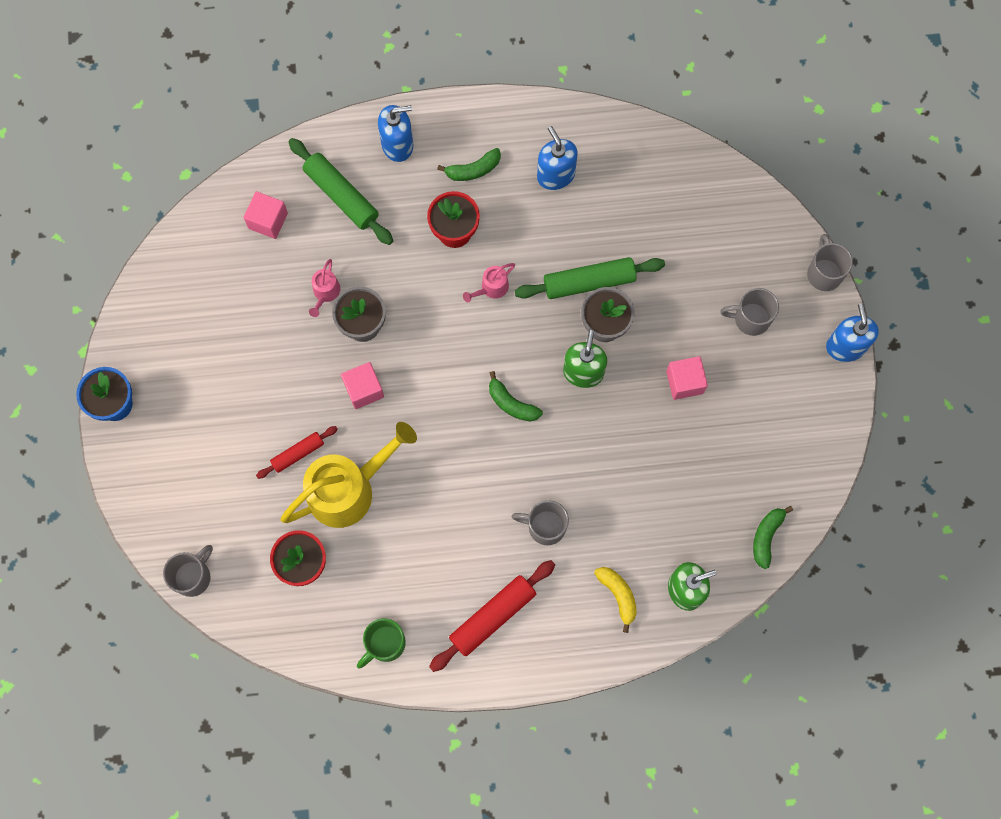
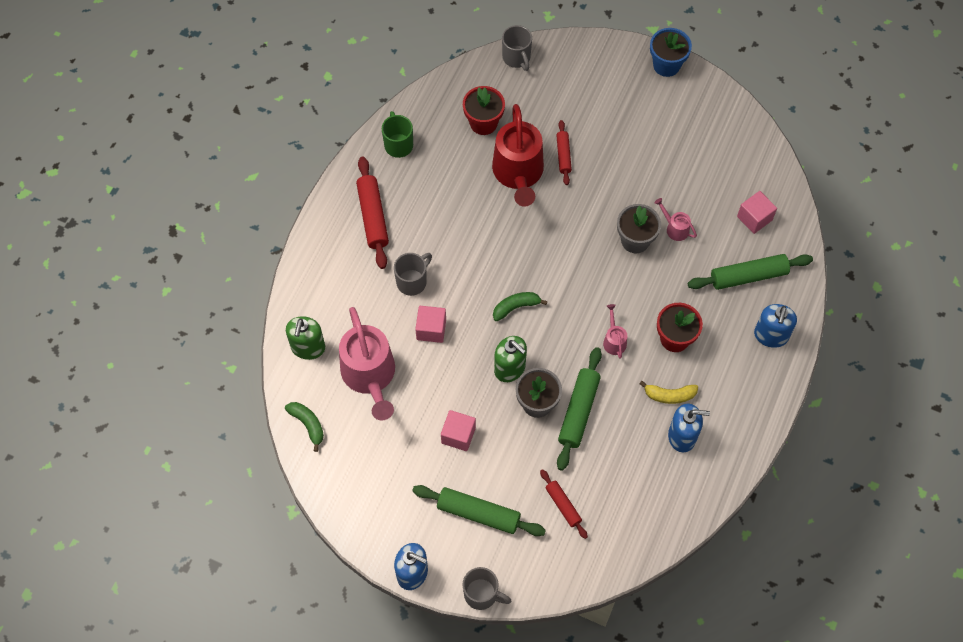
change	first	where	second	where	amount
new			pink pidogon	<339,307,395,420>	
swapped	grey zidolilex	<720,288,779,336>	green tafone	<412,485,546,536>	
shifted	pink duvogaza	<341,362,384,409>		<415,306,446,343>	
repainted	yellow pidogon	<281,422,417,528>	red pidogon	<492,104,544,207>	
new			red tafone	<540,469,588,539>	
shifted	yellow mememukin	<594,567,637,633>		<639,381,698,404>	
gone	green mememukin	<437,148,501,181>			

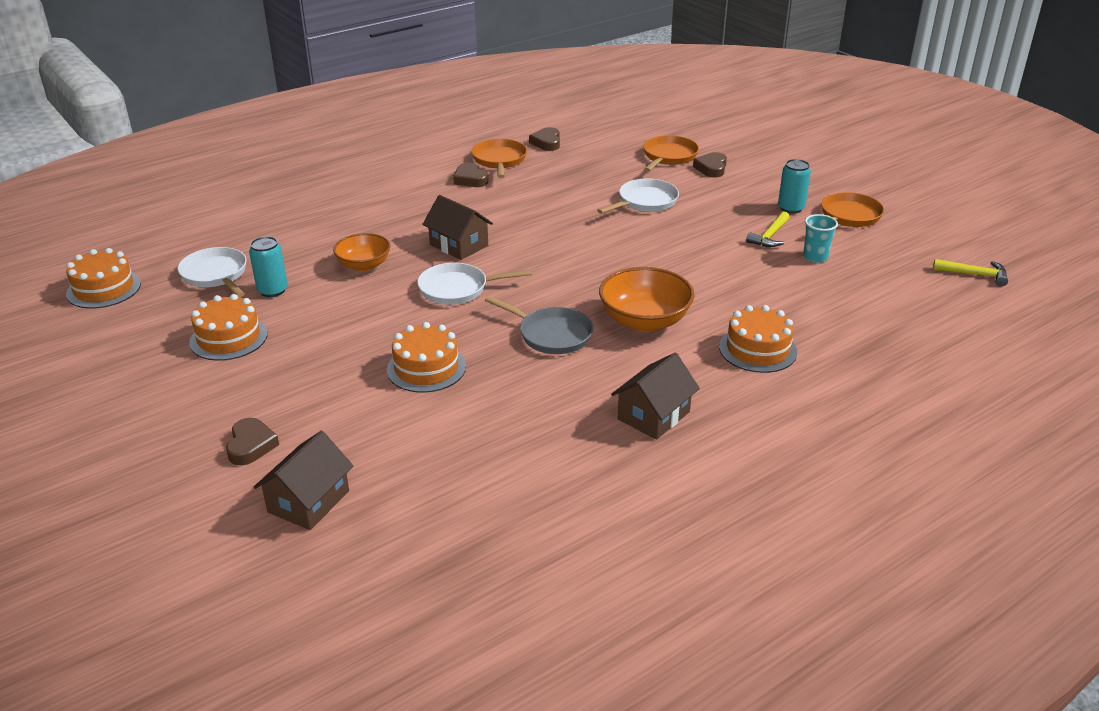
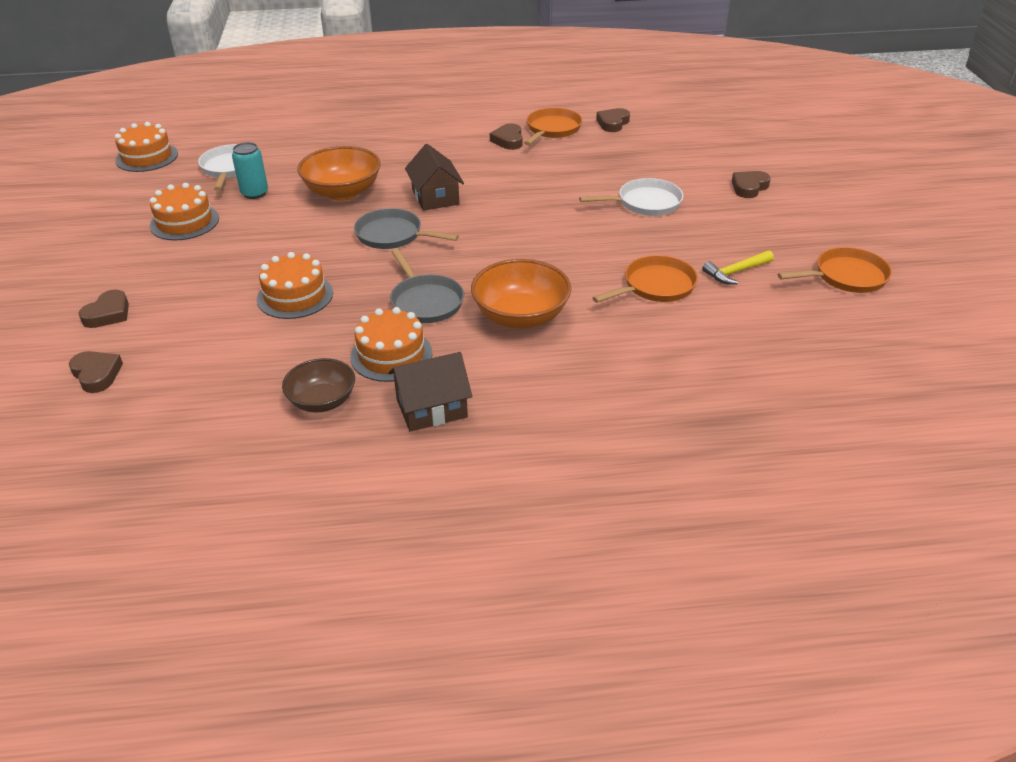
change	first	where	second	where	amount
swapped	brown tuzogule	<254,431,353,530>	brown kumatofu	<69,351,123,393>	
new			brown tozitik	<282,358,355,412>	
scaled	orange tozitik	<333,233,391,271>		<297,146,381,201>	x1.53
shifted	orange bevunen	<719,305,797,373>		<350,307,432,382>	
repainted	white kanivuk	<417,263,532,305>	grey kanivuk	<354,208,459,249>	
shifted	orange kanivuk	<644,135,699,172>		<593,255,698,303>	
gone	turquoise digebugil	<778,159,811,214>			
gone	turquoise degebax	<803,214,838,263>			
gone	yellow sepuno	<933,259,1008,286>			

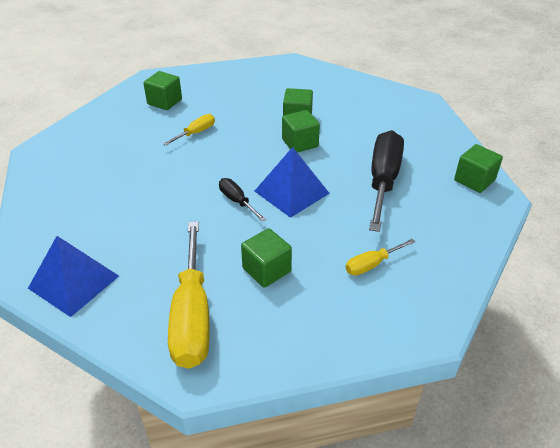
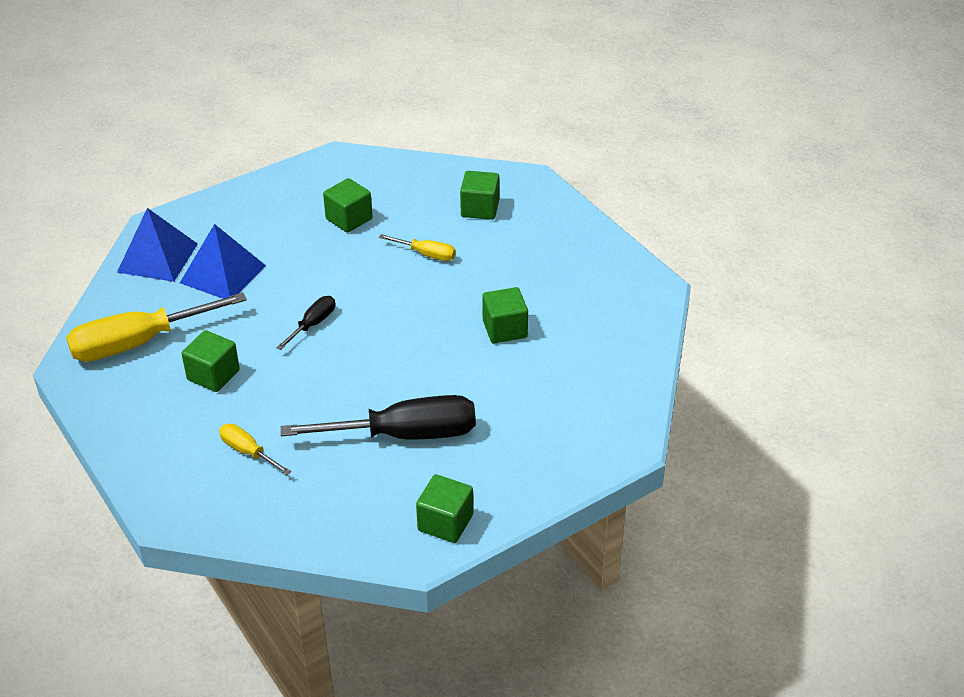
change	first	where	second	where	amount
shifted	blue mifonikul	<255,147,330,218>		<180,224,266,299>	
shifted	green duvogaza	<282,110,320,153>		<323,178,373,233>	

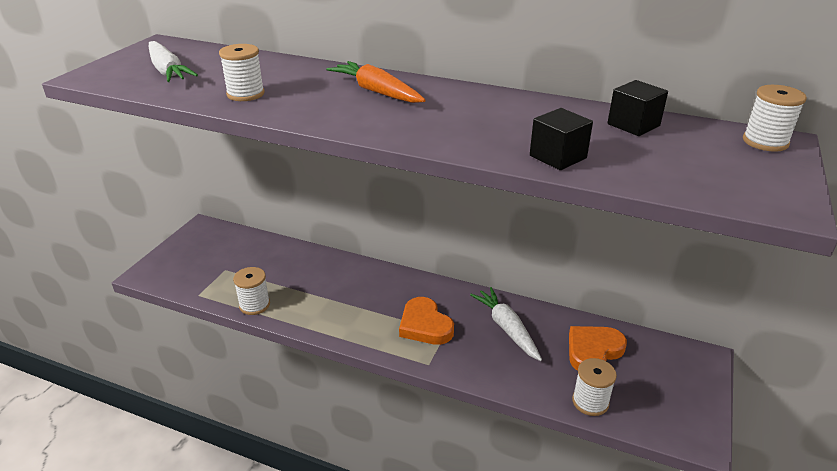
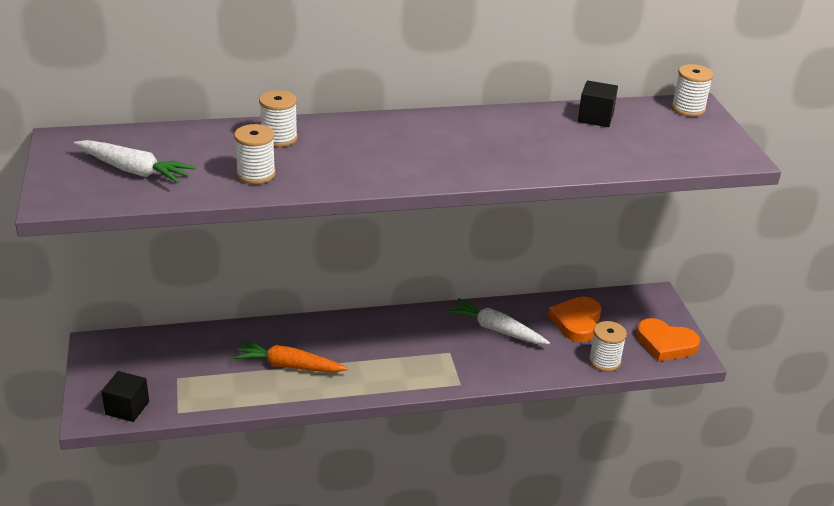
change	first	where	second	where	amount
shifted	black duvogaza	<530,108,593,170>		<101,371,149,422>	
shifted	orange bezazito	<326,61,426,103>		<233,341,348,372>	
shifted	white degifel	<233,267,270,315>		<259,90,298,147>	
shifted	orange kumatofu	<399,297,454,345>		<636,318,700,361>	

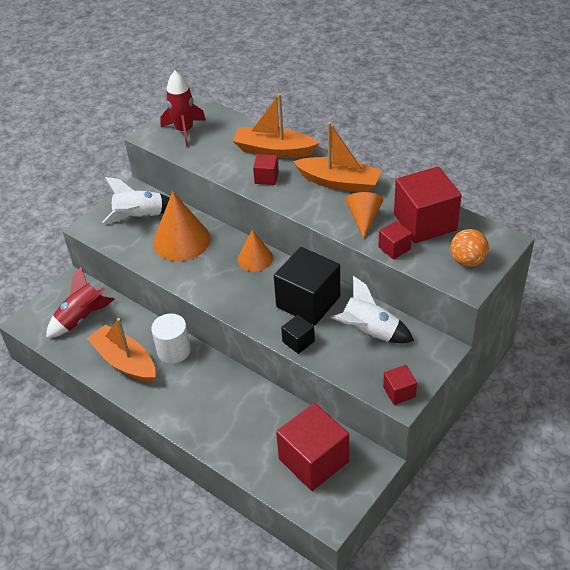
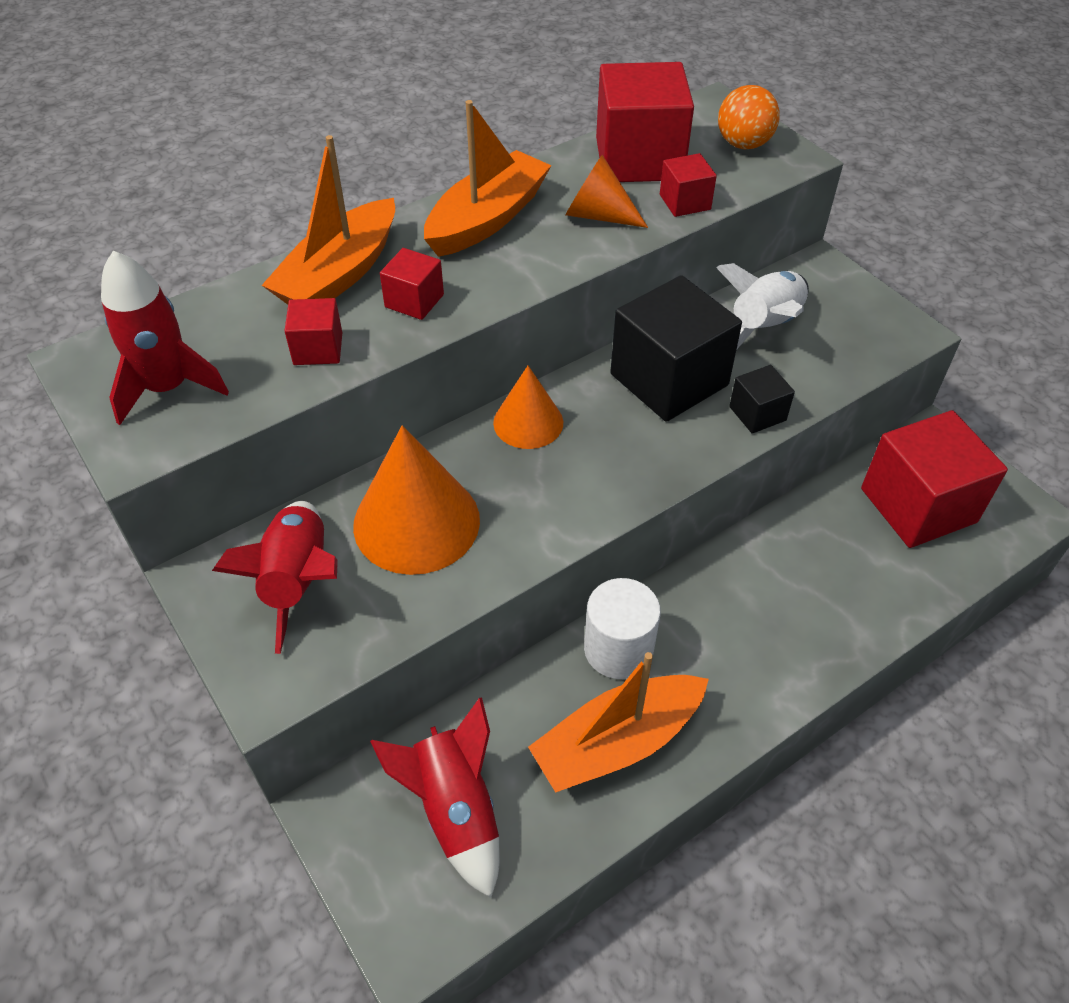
change	first	where	second	where	amount
repainted	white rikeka	<102,177,170,223>	red rikeka	<212,501,338,654>	
shifted	red duvogaza	<383,365,417,405>		<284,298,342,365>	

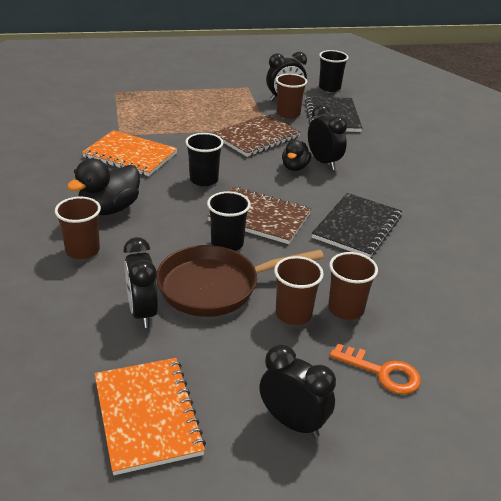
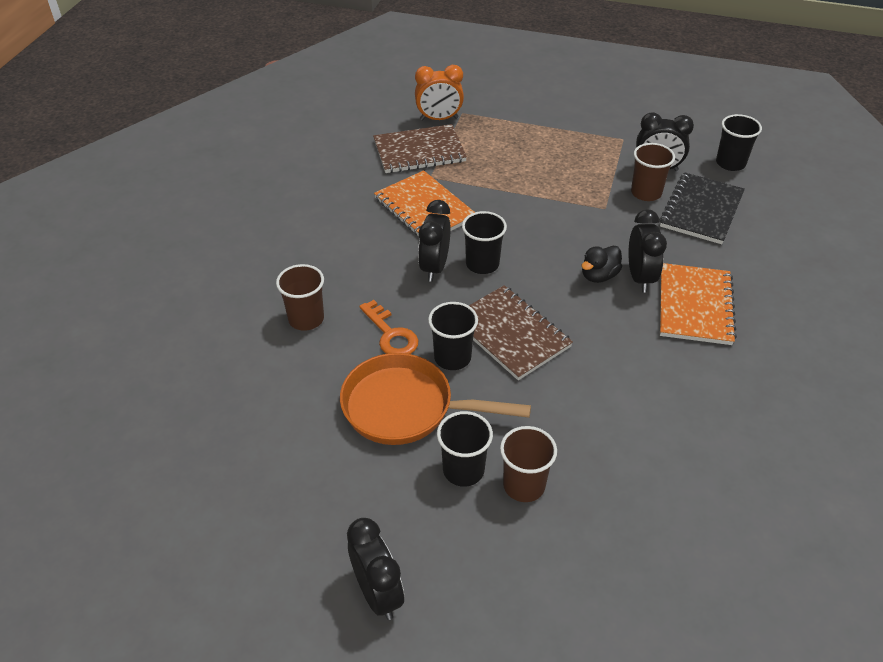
change	first	where	second	where	amount
repainted	brown kanivuk	<156,245,324,317>	orange kanivuk	<340,353,531,445>	
shifted	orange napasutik	<329,344,421,394>		<359,300,418,354>	
shifted	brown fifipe	<213,114,301,157>		<373,124,467,173>	
new			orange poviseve	<415,65,464,120>	
shifted	black poviseve	<123,237,158,328>		<418,200,451,282>	
repainted	brown degebax	<274,256,324,325>	black degebax	<437,411,493,487>	
shifted	orange fifipe	<95,358,206,475>		<660,263,737,345>	
gone	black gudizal	<67,158,140,215>			
gone	black fifipe	<312,193,402,258>			

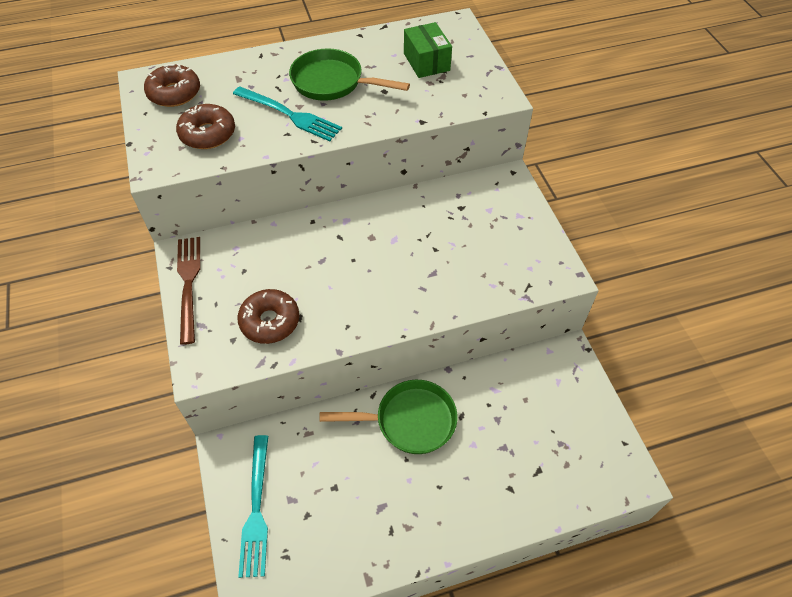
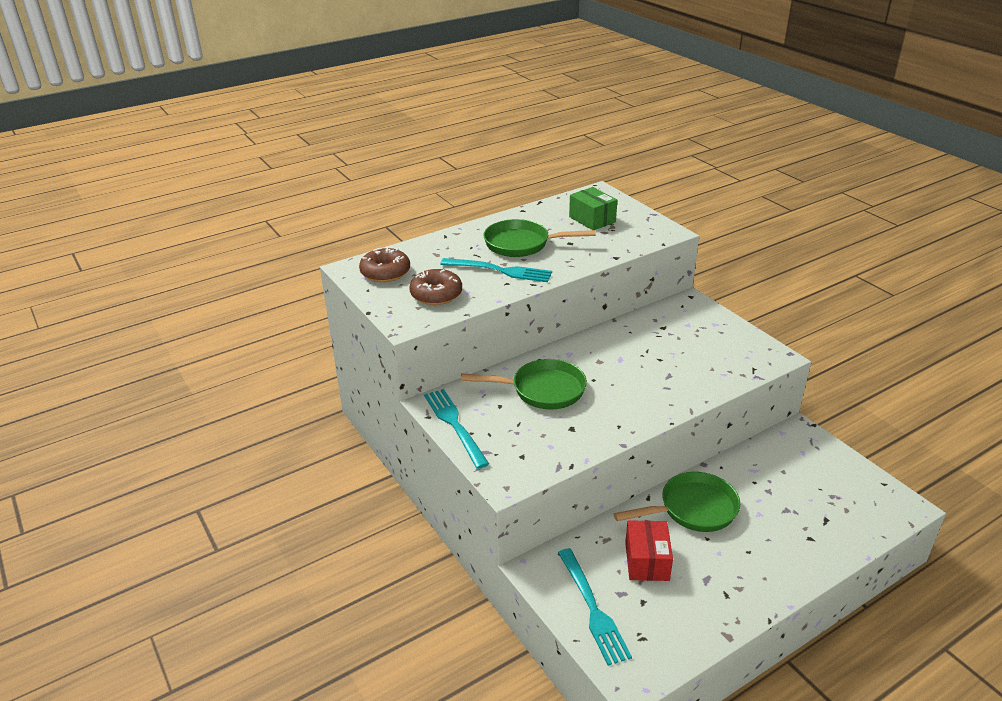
change	first	where	second	where	amount
repainted	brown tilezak	<177,237,201,345>	turquoise tilezak	<424,389,489,469>	
new			green kanivuk	<461,359,587,410>	
new			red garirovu	<625,520,673,581>	
gone	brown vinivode	<237,289,299,344>			

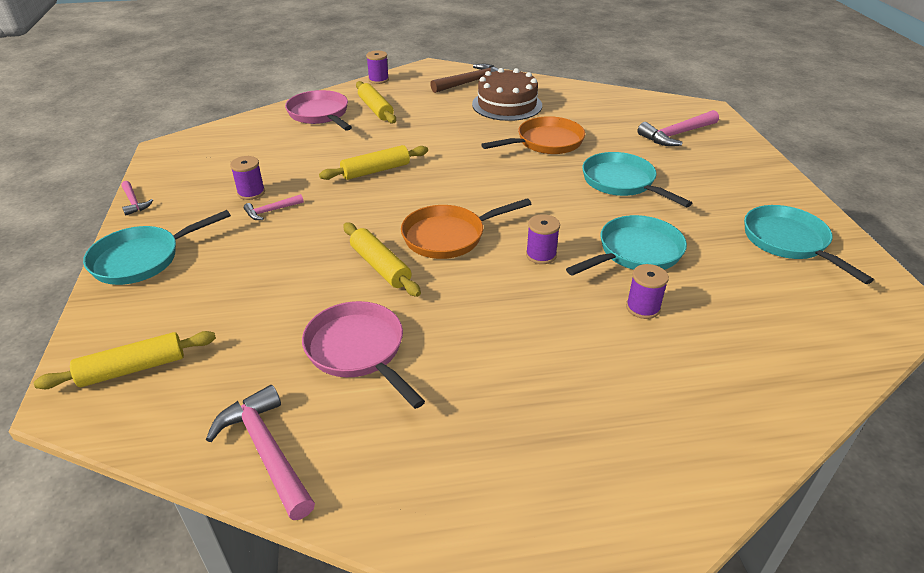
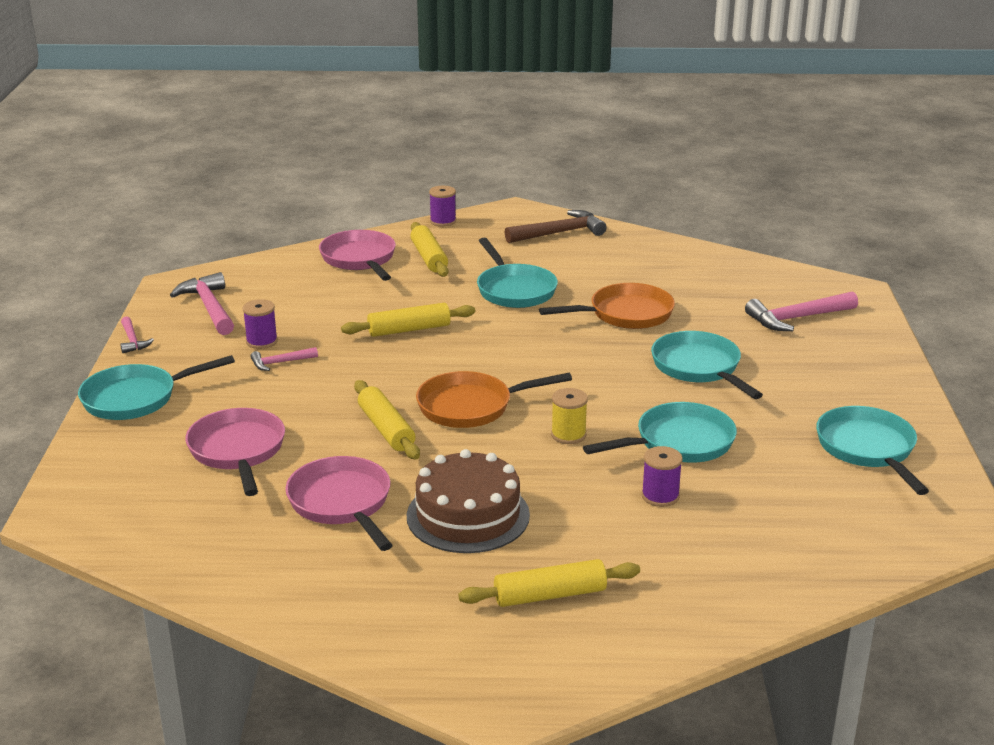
change	first	where	second	where	amount
shifted	pink sepuno	<206,385,315,520>		<170,272,234,335>	
new			pink kanivuk	<185,408,285,496>	
shifted	brown bevunen	<472,68,542,121>		<407,449,530,553>	
shifted	yellow tafone	<34,331,216,389>		<458,559,640,607>	
new			turquoise kanivuk	<477,238,558,308>	
repainted	purple degifel	<526,214,560,264>	yellow degifel	<551,388,588,444>	

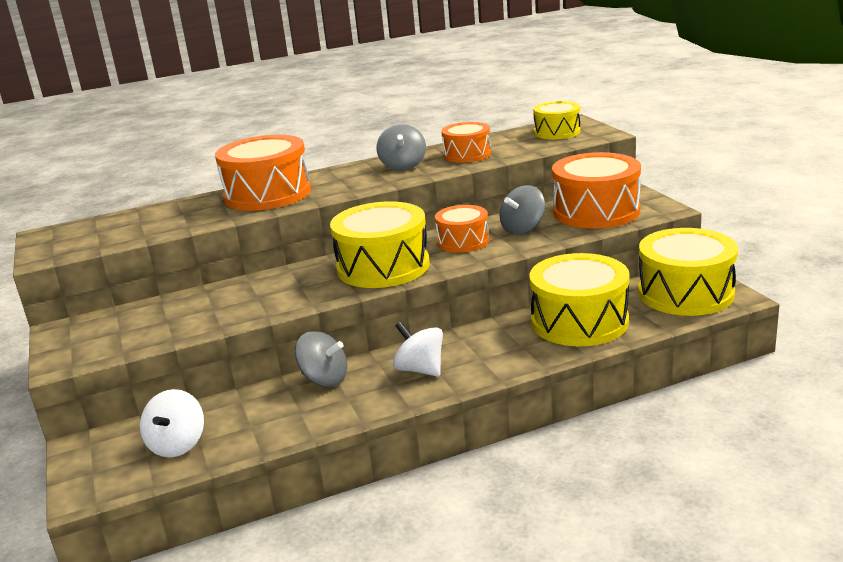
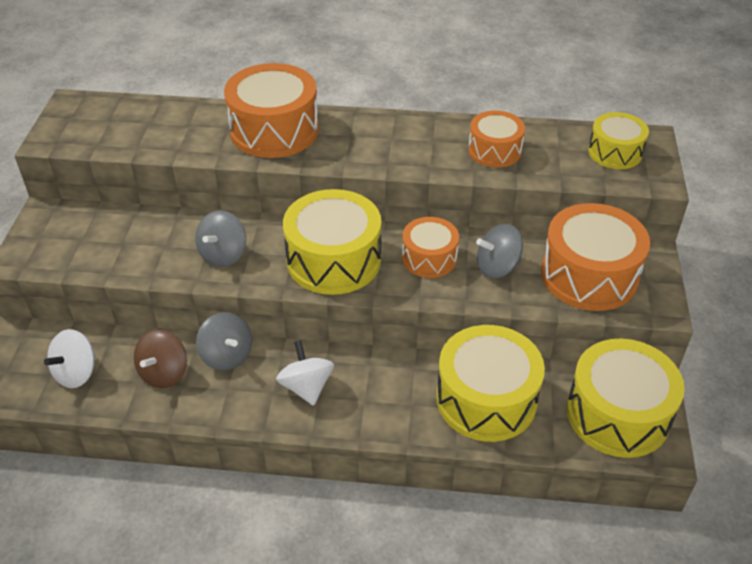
change	first	where	second	where	amount
new			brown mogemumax	<134,330,187,388>	
shifted	grey mogemumax	<377,124,426,171>		<195,210,246,267>	

